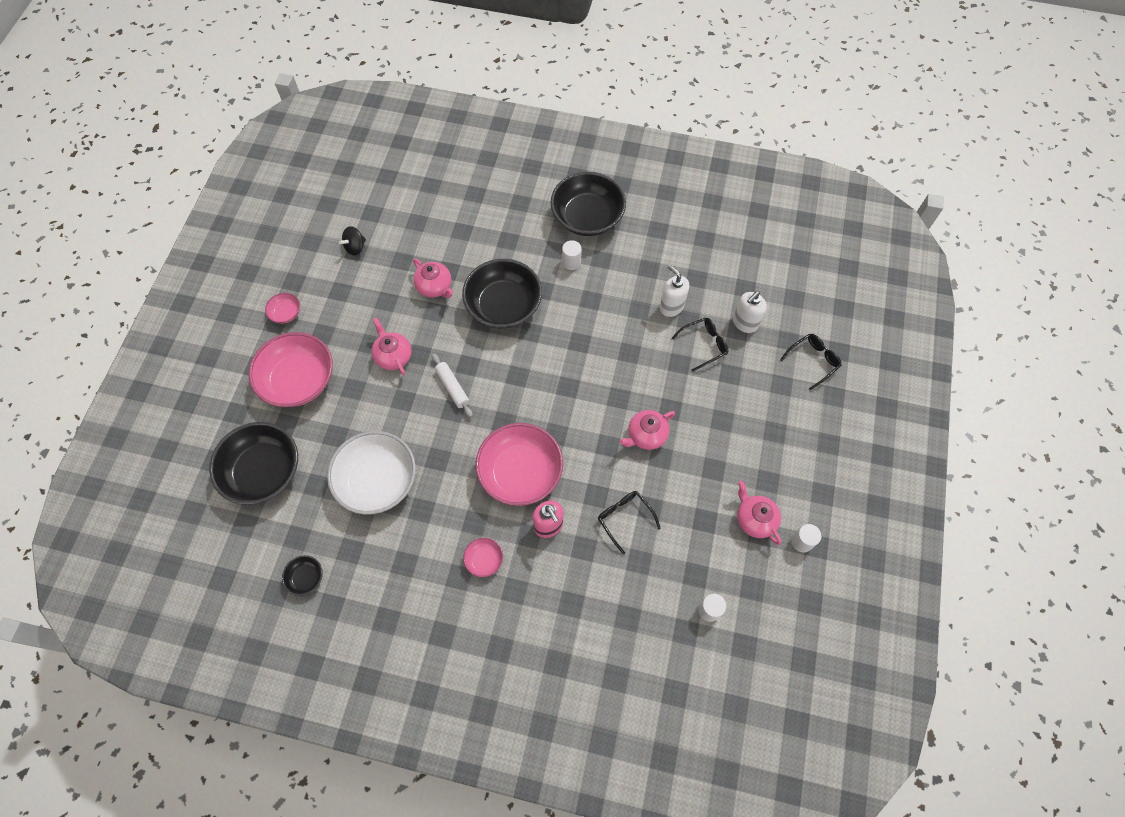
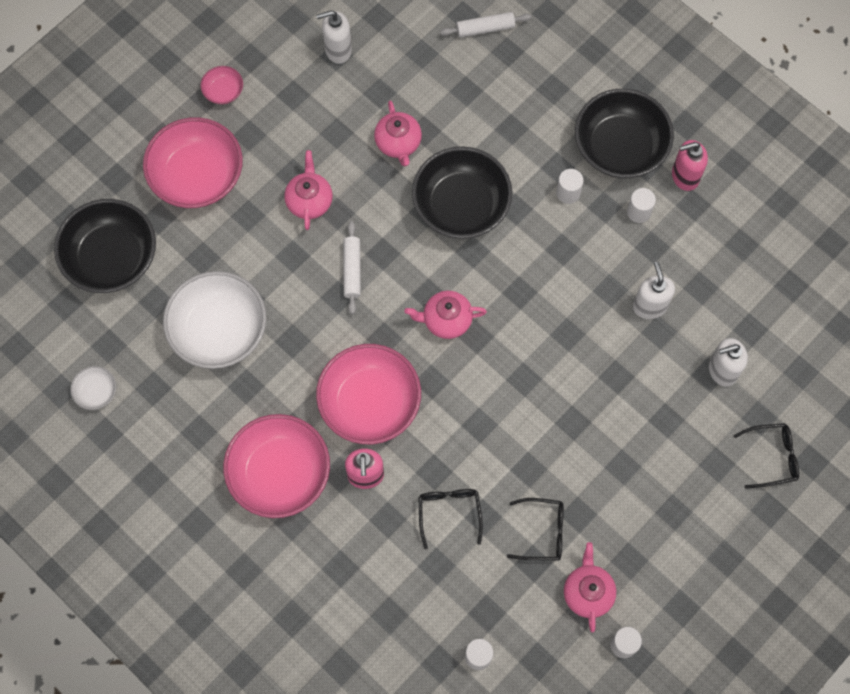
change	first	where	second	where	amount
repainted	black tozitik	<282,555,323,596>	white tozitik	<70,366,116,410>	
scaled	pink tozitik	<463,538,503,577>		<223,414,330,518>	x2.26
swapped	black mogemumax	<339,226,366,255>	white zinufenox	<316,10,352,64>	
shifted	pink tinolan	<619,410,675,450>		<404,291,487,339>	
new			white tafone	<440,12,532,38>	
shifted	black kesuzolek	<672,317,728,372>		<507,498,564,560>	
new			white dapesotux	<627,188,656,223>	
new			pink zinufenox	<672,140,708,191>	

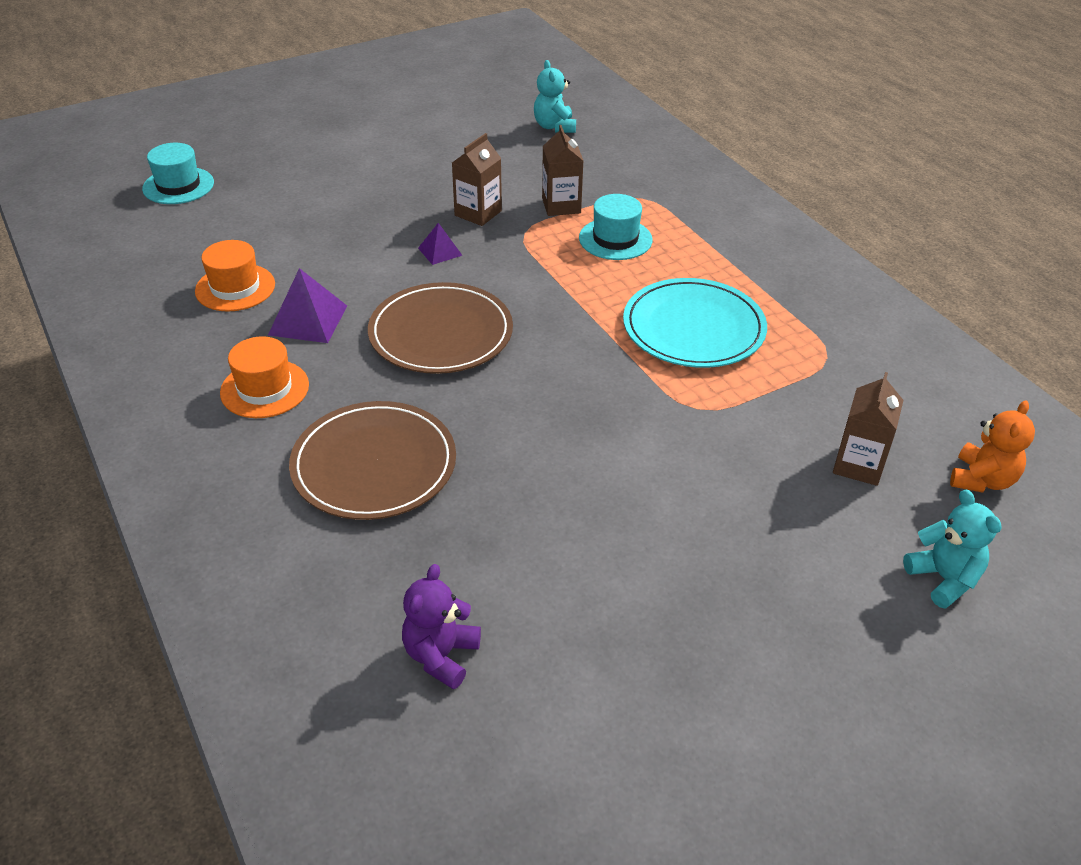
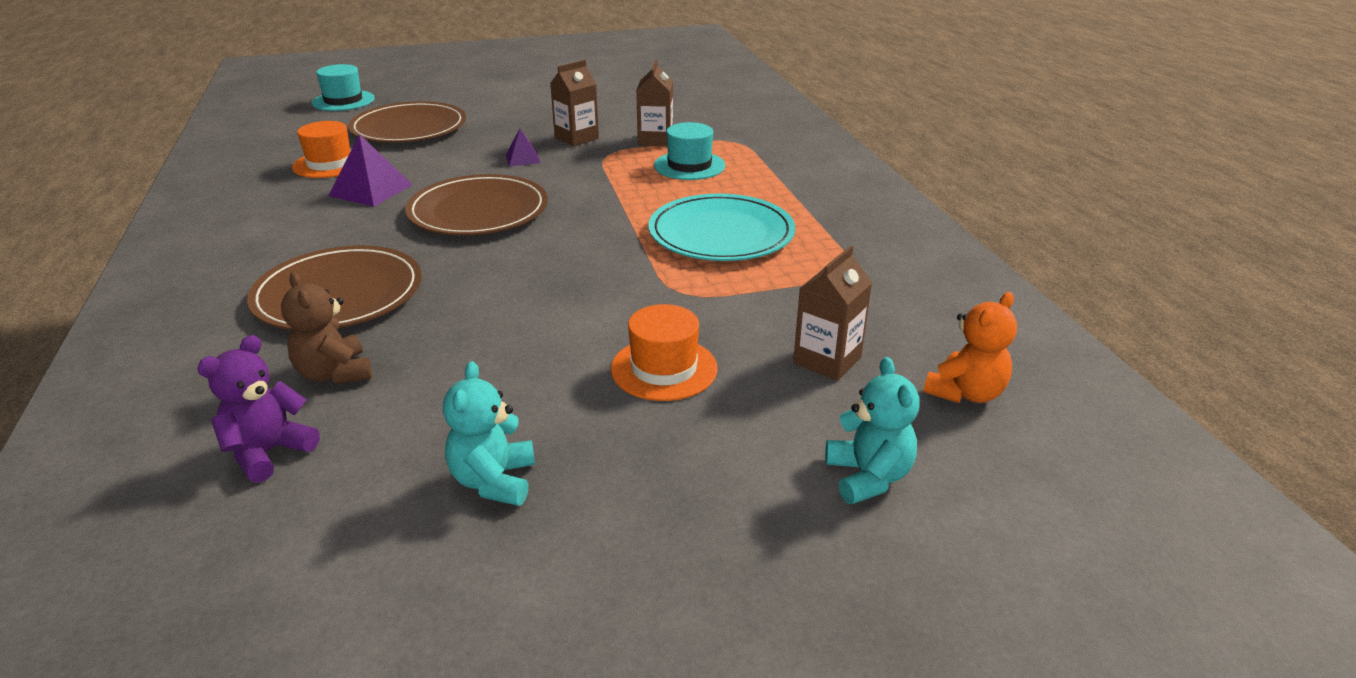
change	first	where	second	where	amount
new			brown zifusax	<281,272,372,385>	
new			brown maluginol	<348,101,466,143>	
shifted	turquoise zifusax	<534,60,576,133>		<443,361,535,506>	
shifted	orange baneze	<220,336,309,418>		<611,304,718,401>	

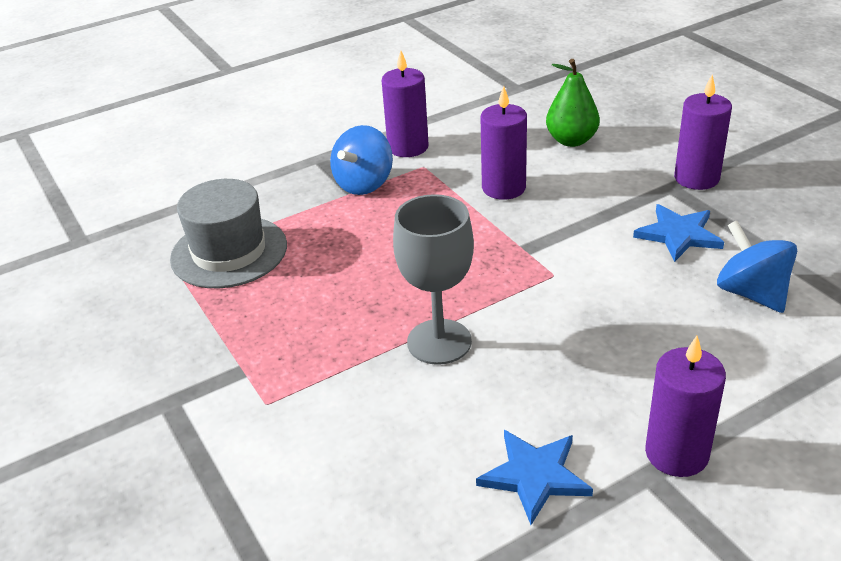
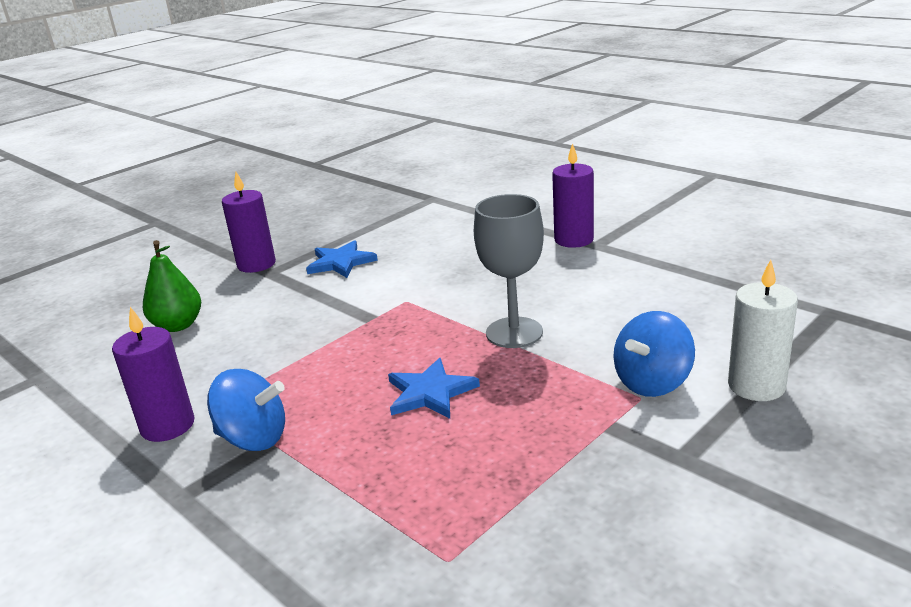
change	first	where	second	where	amount
shifted	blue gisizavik	<476,430,593,525>		<388,358,480,419>	
shifted	blue mogemumax	<717,221,797,313>		<613,311,695,397>	
new			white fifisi	<728,259,798,401>	
gone	grey baneze	<170,179,287,288>			
gone	purple fifisi	<481,86,527,200>			

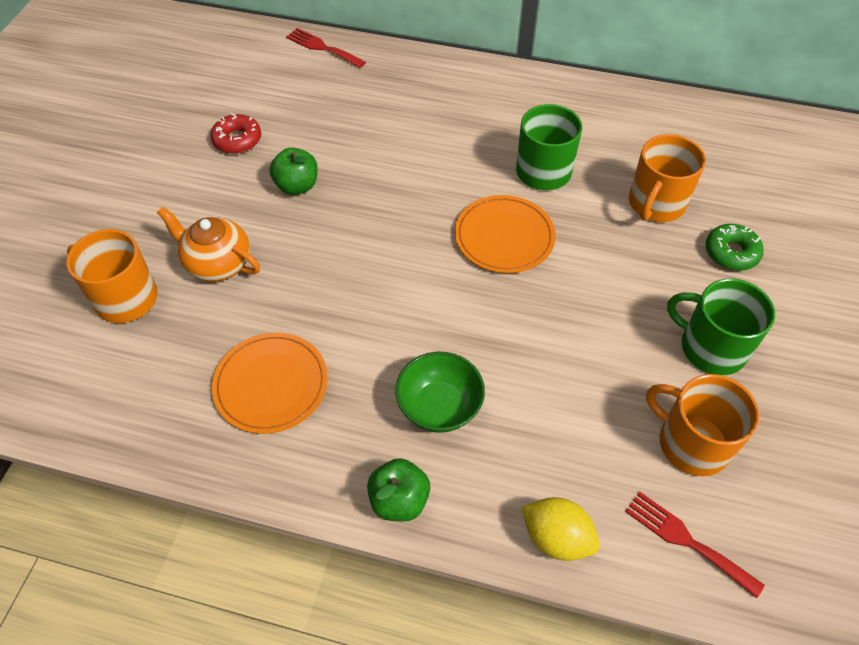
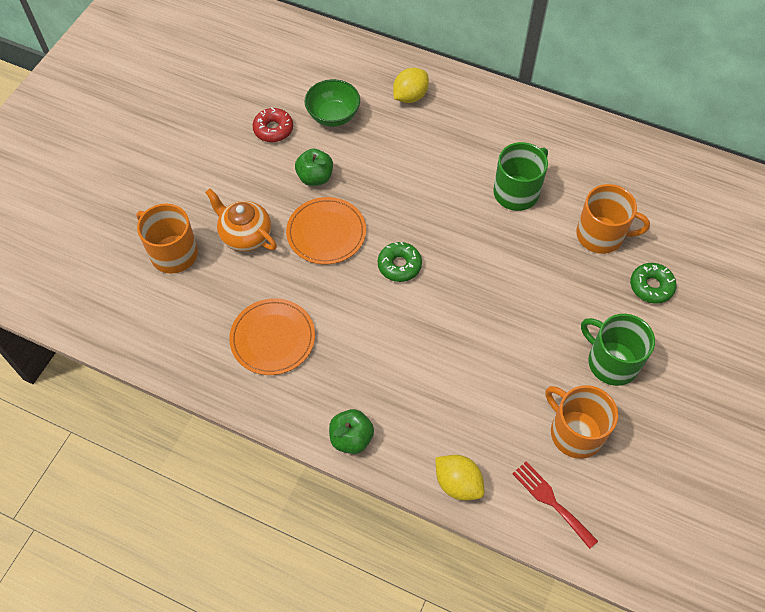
change	first	where	second	where	amount
shifted	orange maluginol	<455,195,556,273>		<286,197,366,264>	
shifted	green tozitik	<395,352,485,433>		<304,79,360,127>	
new			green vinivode	<378,242,422,282>	
new			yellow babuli	<393,68,429,103>	
rotated	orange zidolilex	<629,134,706,222>		<576,184,650,254>	120 degrees counterclockwise
gone	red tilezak	<286,28,366,68>			

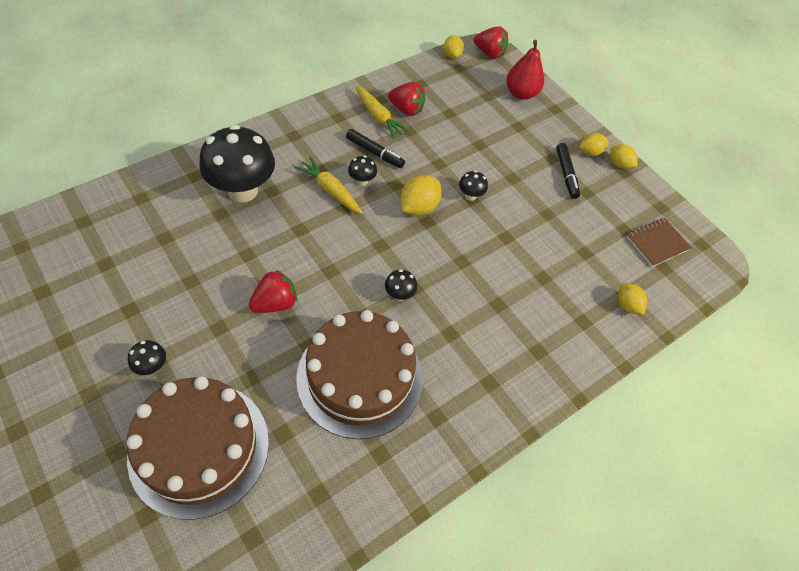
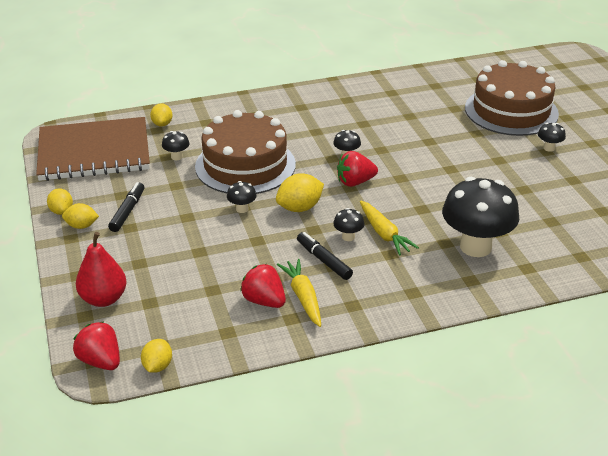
change	first	where	second	where	amount
scaled	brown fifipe	<626,218,692,267>		<36,117,150,181>	x2.26
new			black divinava	<162,131,189,160>	
shifted	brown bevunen	<297,310,423,439>		<195,110,296,194>	
shifted	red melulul	<249,270,297,313>		<337,151,378,187>	

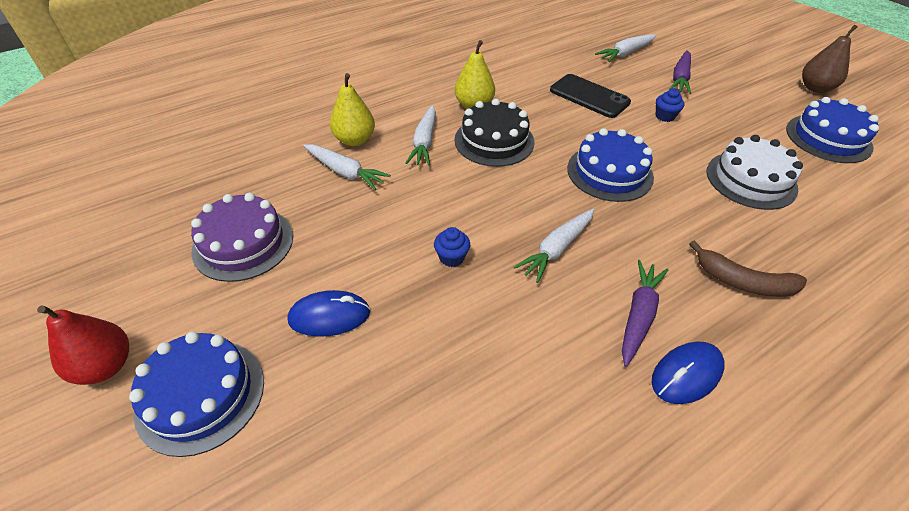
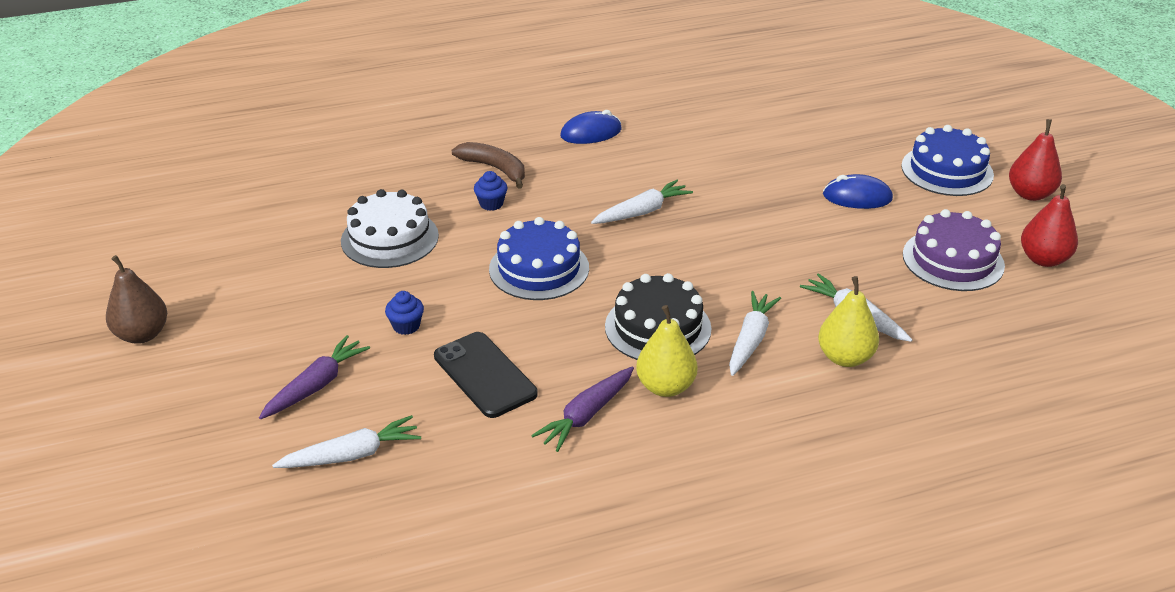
change	first	where	second	where	amount
shifted	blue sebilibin	<434,227,470,267>		<474,171,508,211>	
shifted	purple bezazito	<622,260,668,367>		<531,366,634,452>	
new			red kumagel	<1021,184,1078,267>	
gone	blue bevunen	<786,97,879,163>			

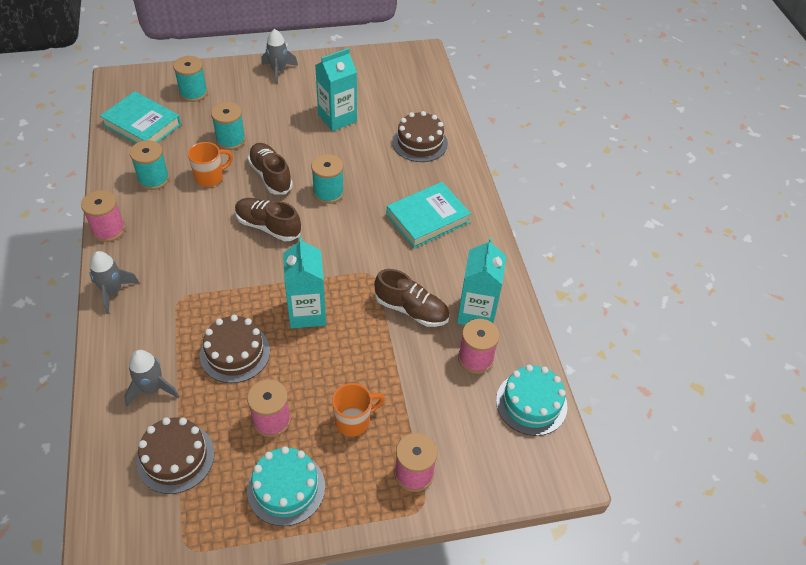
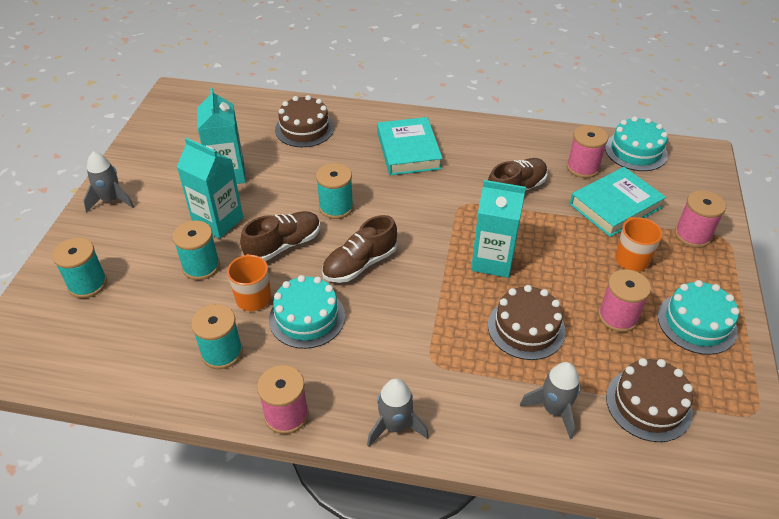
change	first	where	second	where	amount
shifted	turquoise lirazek	<457,238,506,325>		<177,138,243,239>	
rotated	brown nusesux	<248,143,293,195>		<240,211,321,261>	150 degrees clockwise
new			turquoise bevunen	<269,275,345,349>	
shifted	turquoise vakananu	<100,91,181,144>		<570,167,666,237>	

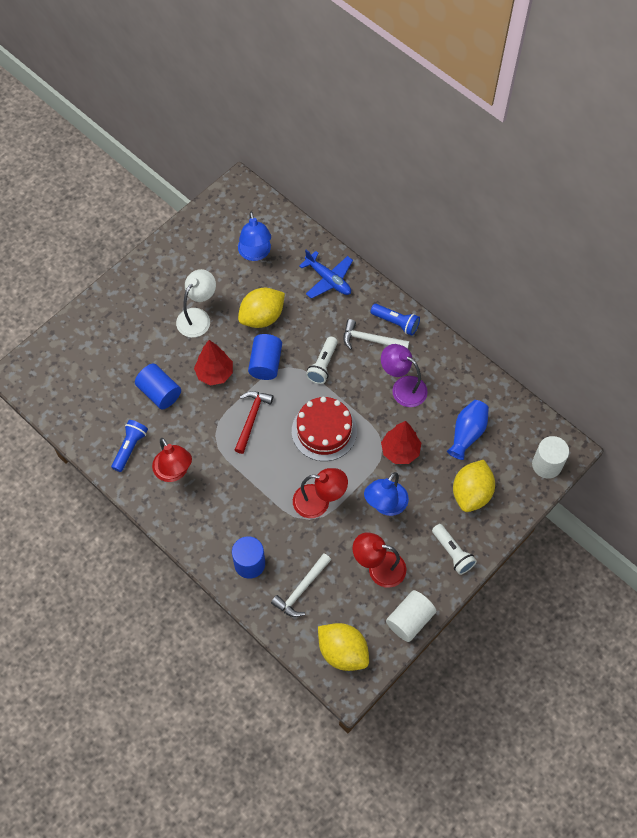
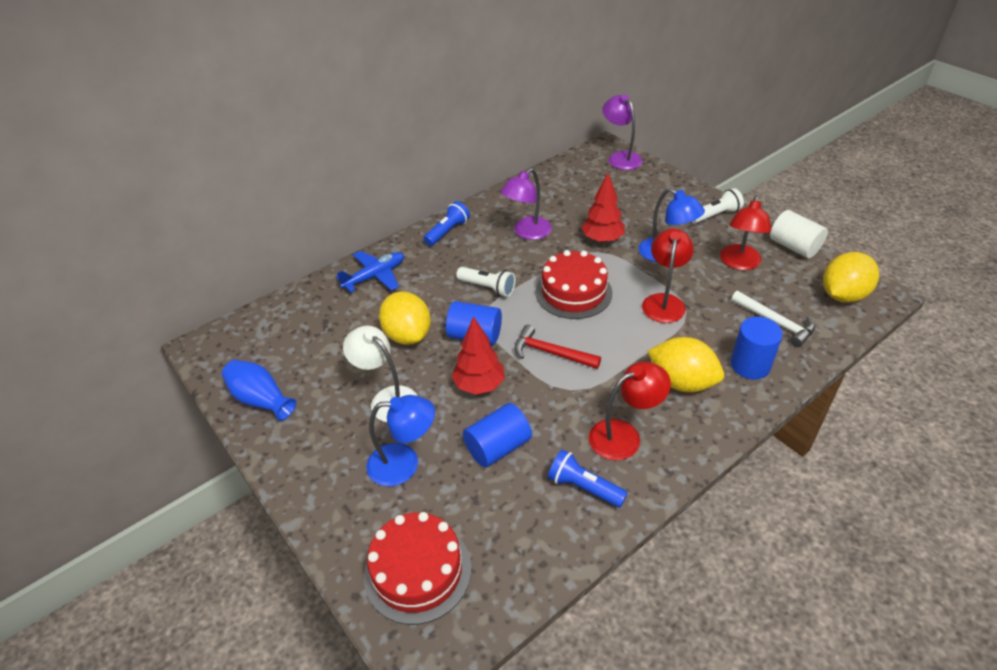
change	first	where	second	where	amount
shifted	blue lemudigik	<447,400,489,460>		<222,360,296,421>	
new			red bevunen	<364,512,471,625>	
shifted	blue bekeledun	<238,212,271,261>		<366,395,435,486>	
swapped	white dapesotux	<532,436,569,479>	purple bekeledun	<603,95,643,170>	
shifted	yellow babuli	<453,460,495,512>		<648,337,724,392>	
gone	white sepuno	<343,319,409,350>			

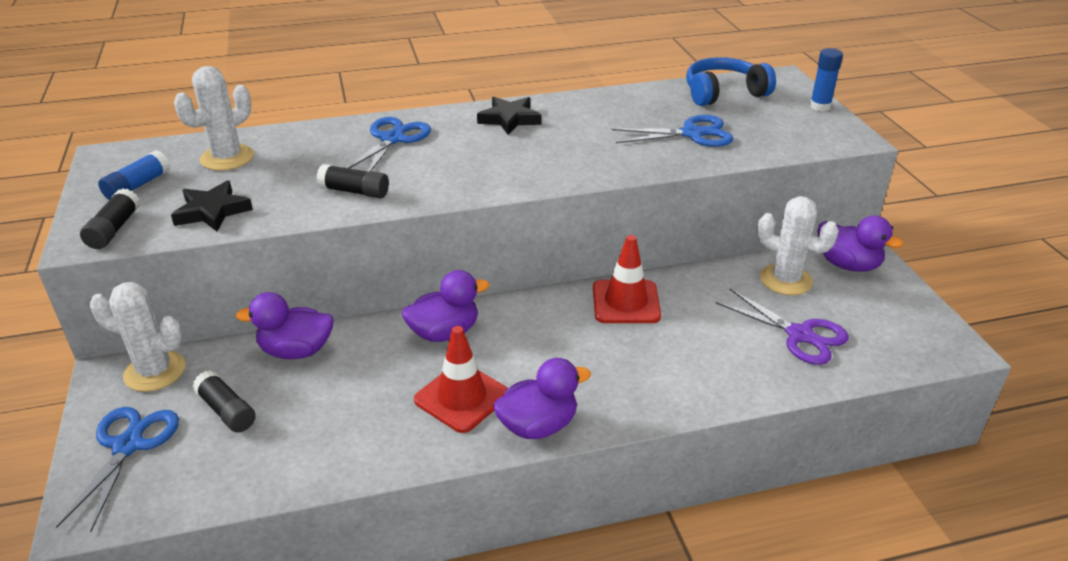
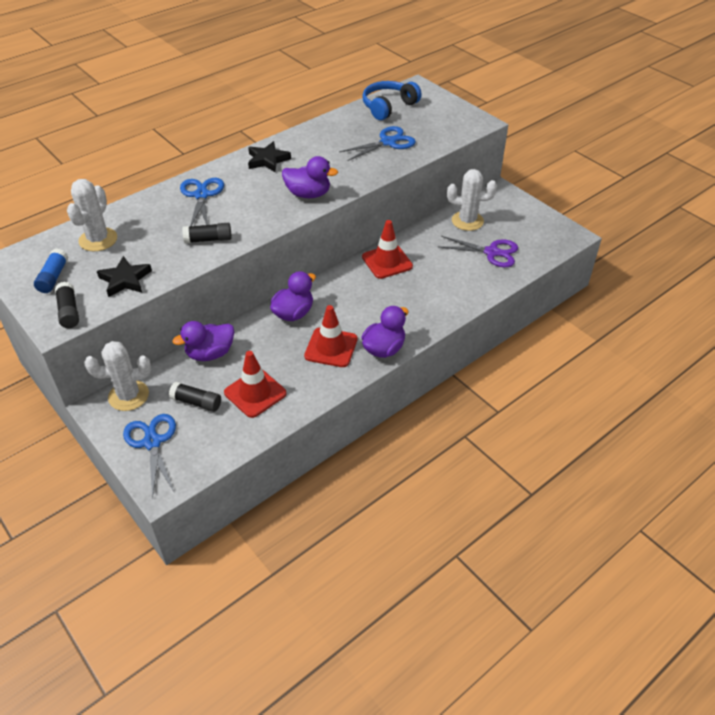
change	first	where	second	where	amount
new			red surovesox	<224,351,286,418>	
shifted	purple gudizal	<818,215,903,272>		<282,156,338,198>	
gone	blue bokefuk	<810,48,843,111>			

